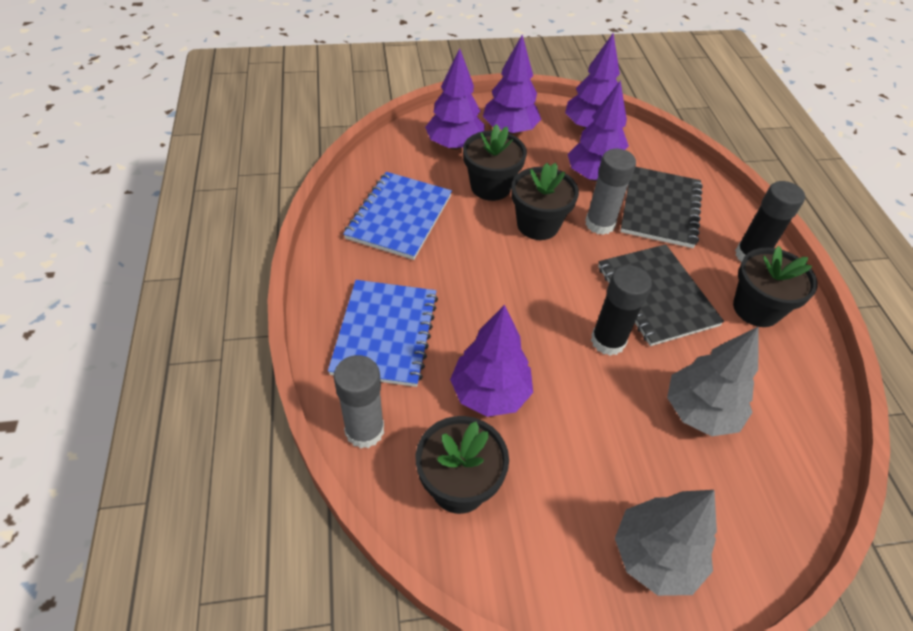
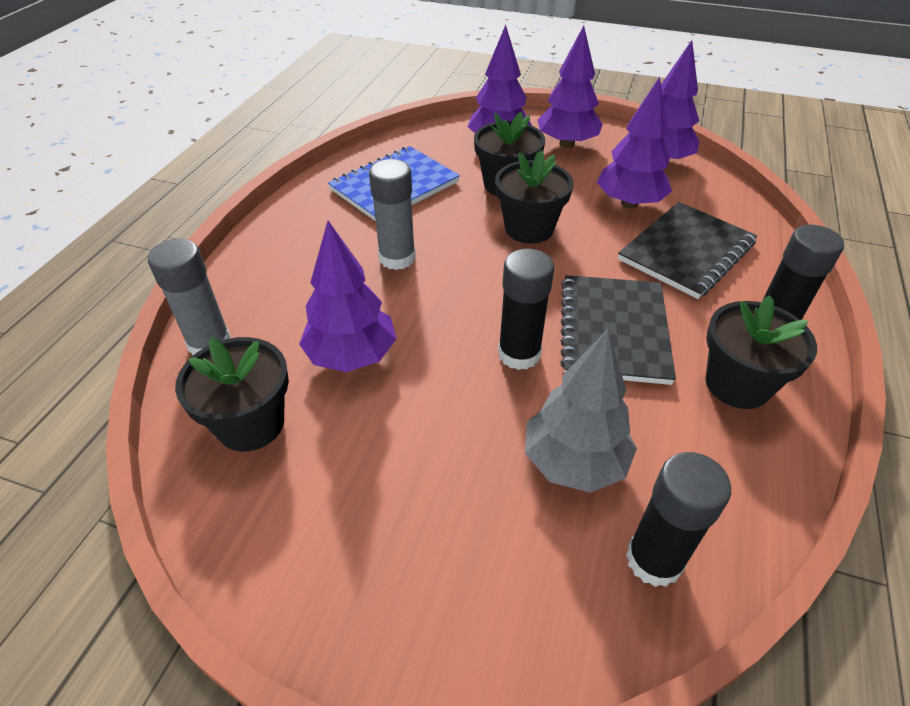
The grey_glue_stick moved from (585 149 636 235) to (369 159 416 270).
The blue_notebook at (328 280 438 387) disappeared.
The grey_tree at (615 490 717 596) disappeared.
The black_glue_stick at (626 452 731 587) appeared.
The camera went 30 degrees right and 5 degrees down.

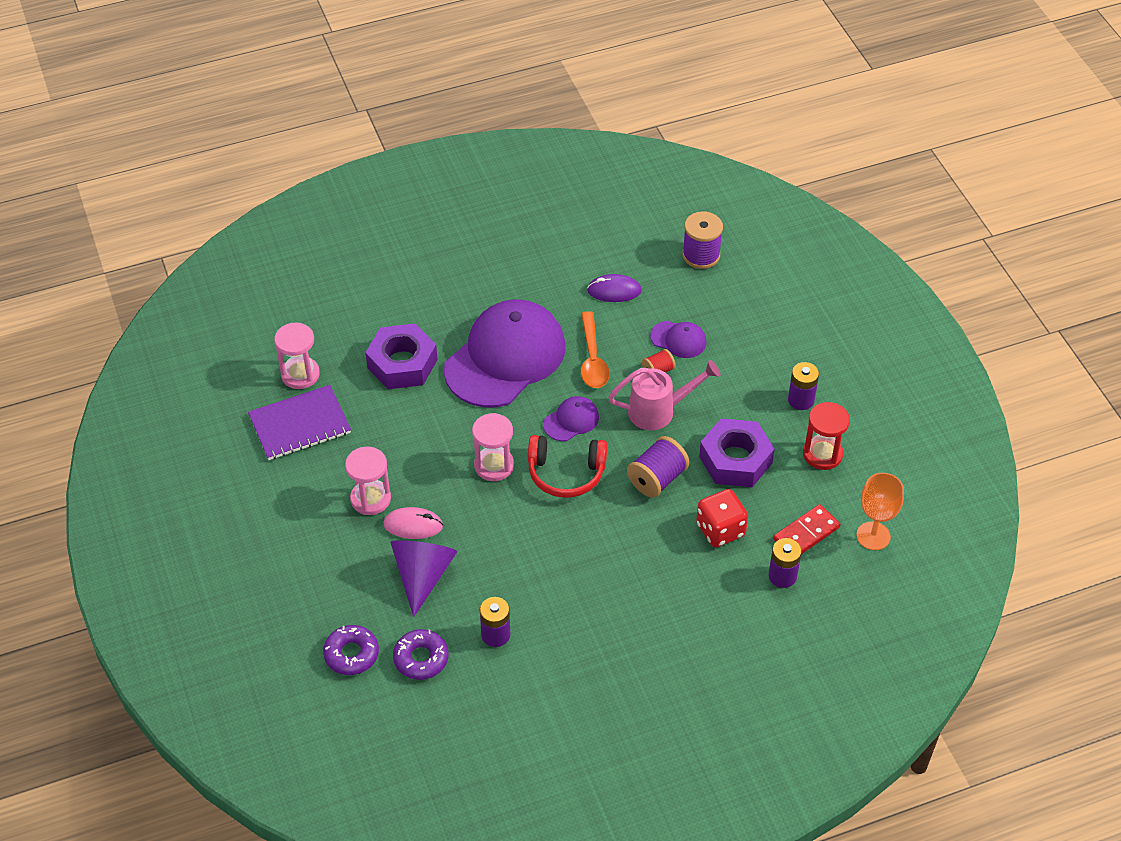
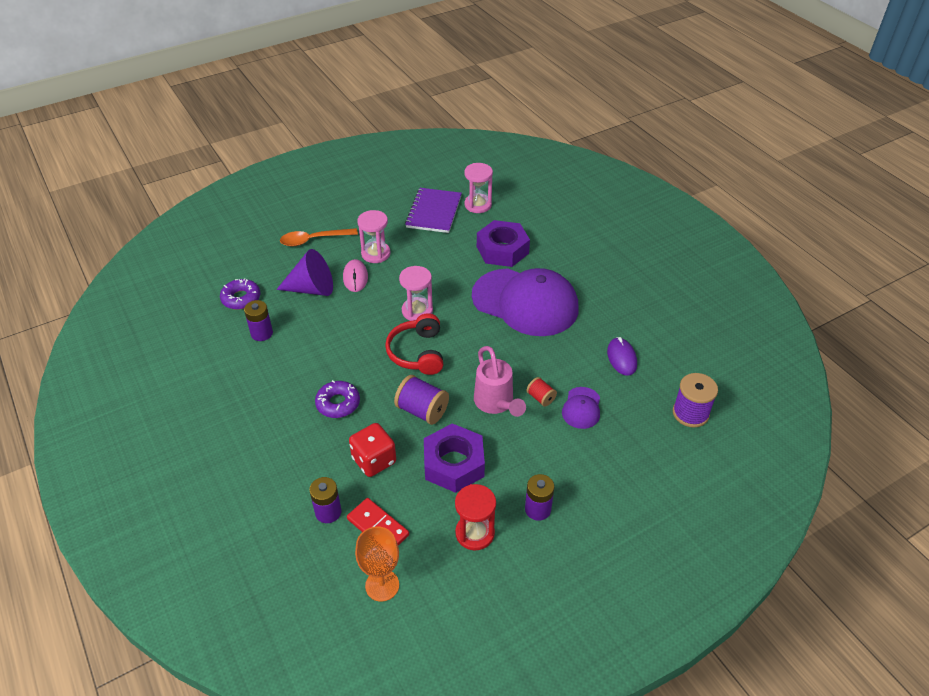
The orange_spoon moved from (581 311 610 388) to (280 228 358 247).
The purple_notebook at (248 385 351 460) turned 45 degrees clockwise.
The purple_cap at (543 396 599 441) disappeared.
The purple_donut moved from (323 625 379 675) to (315 380 360 418).
The camera went 80 degrees right and 5 degrees down.

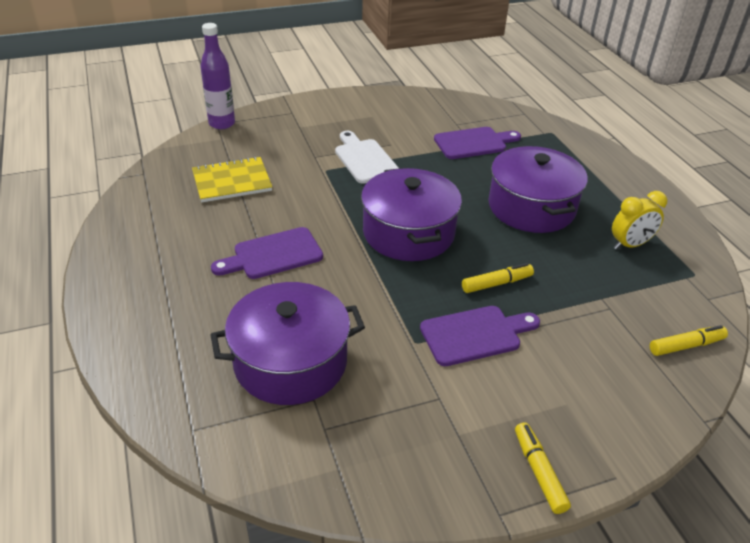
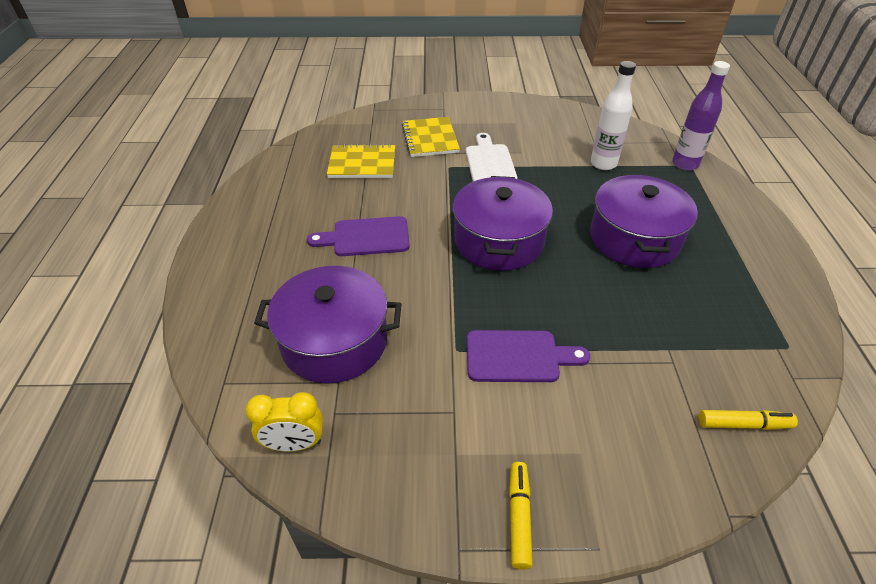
The purple_bottle moved from (201 23 235 129) to (672 61 730 170).
The purple_cutting_board at (434 127 521 159) was replaced by the white_bottle at (591 61 636 170).
The yellow_clock moved from (612 191 667 250) to (245 392 323 452).
The yellow_marker at (462 263 534 293) disappeared.
The yellow_notebook at (402 117 460 157) appeared.
The camera went 20 degrees right and 5 degrees up.

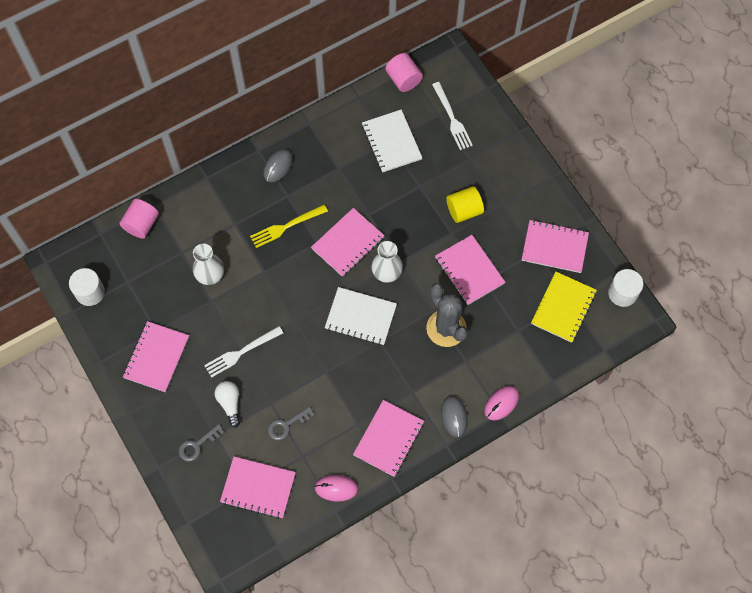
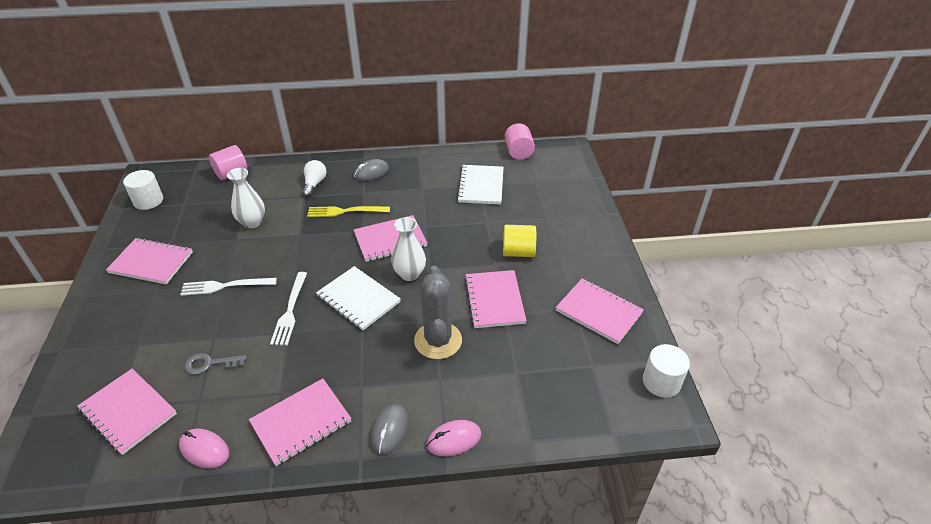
The white_fork moved from (432 82 473 150) to (270 272 307 346).
The yellow_notebook at (531 272 597 343) disappeared.
The pink_notebook at (123 321 189 392) turned 60 degrees clockwise.
The white_light_bulb moved from (215 381 240 428) to (302 160 326 197).
The grey_key at (179 424 224 461) disappeared.
The camera went 25 degrees right and 25 degrees down.

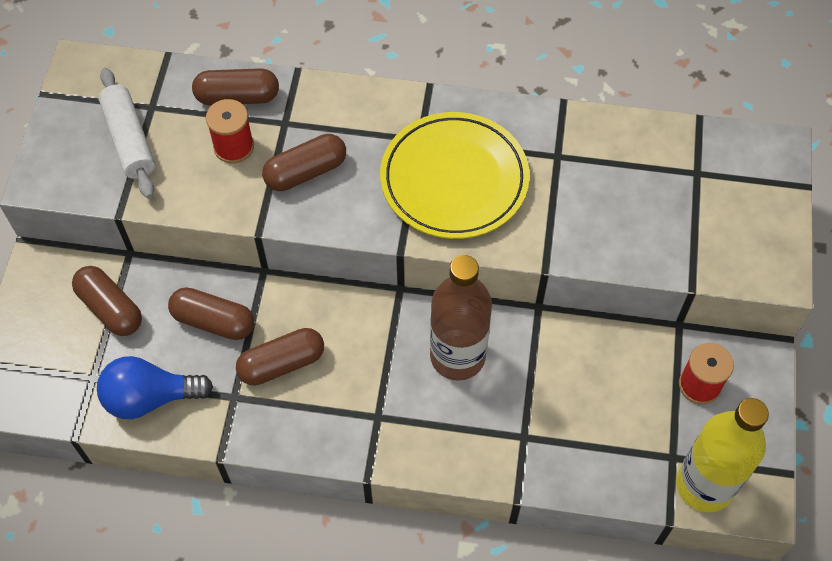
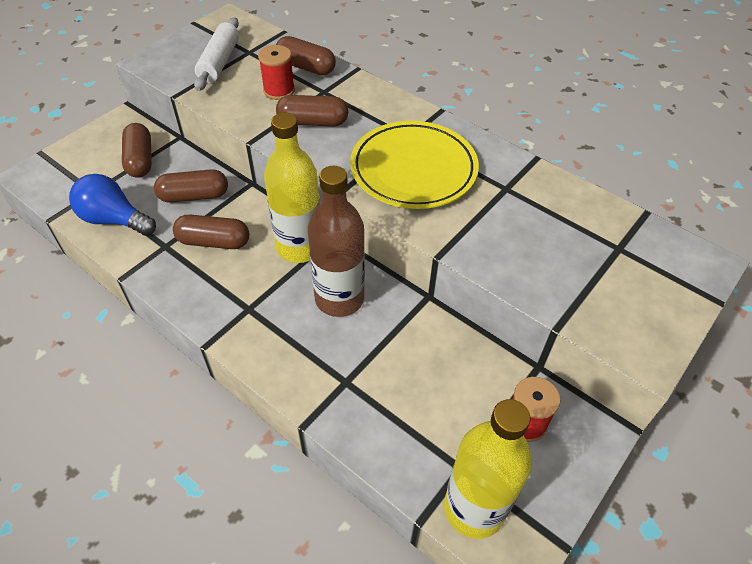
The brown_capsule at (168 287 254 340) turned 60 degrees counterclockwise.
The yellow_bottle at (264 113 320 263) appeared.
The camera went 30 degrees right and 10 degrees down.

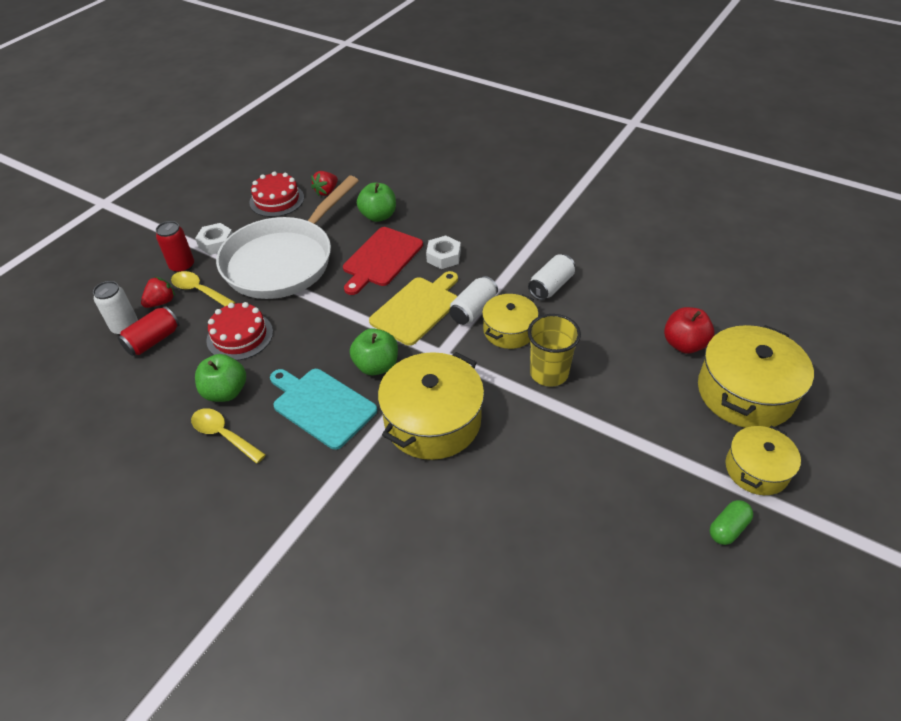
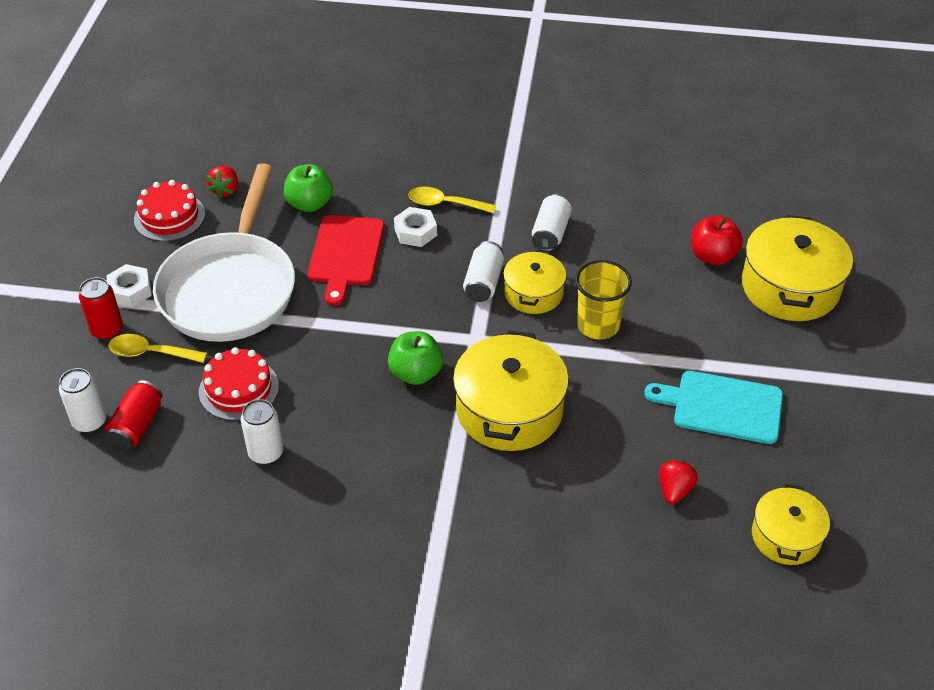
The yellow_cutting_board at (369 271 458 346) disappeared.
The red_strawberry moved from (141 276 175 308) to (659 459 698 504).
The green_apple at (195 354 246 402) was replaced by the white_can at (241 399 283 465).
The turquoise_cutting_board moved from (270 369 377 450) to (644 371 783 444).
The yellow_spoon moved from (191 408 266 464) to (408 187 496 213).
The yellow_pot moved from (726 426 801 495) to (752 484 830 565).
The green_capsule at (710 500 753 545) disappeared.
The camera went 25 degrees left and 0 degrees up.

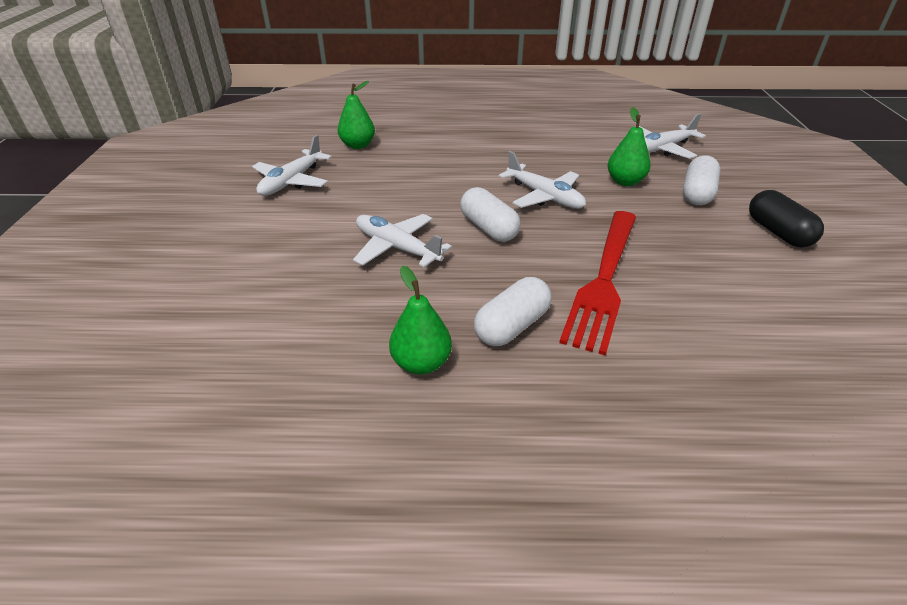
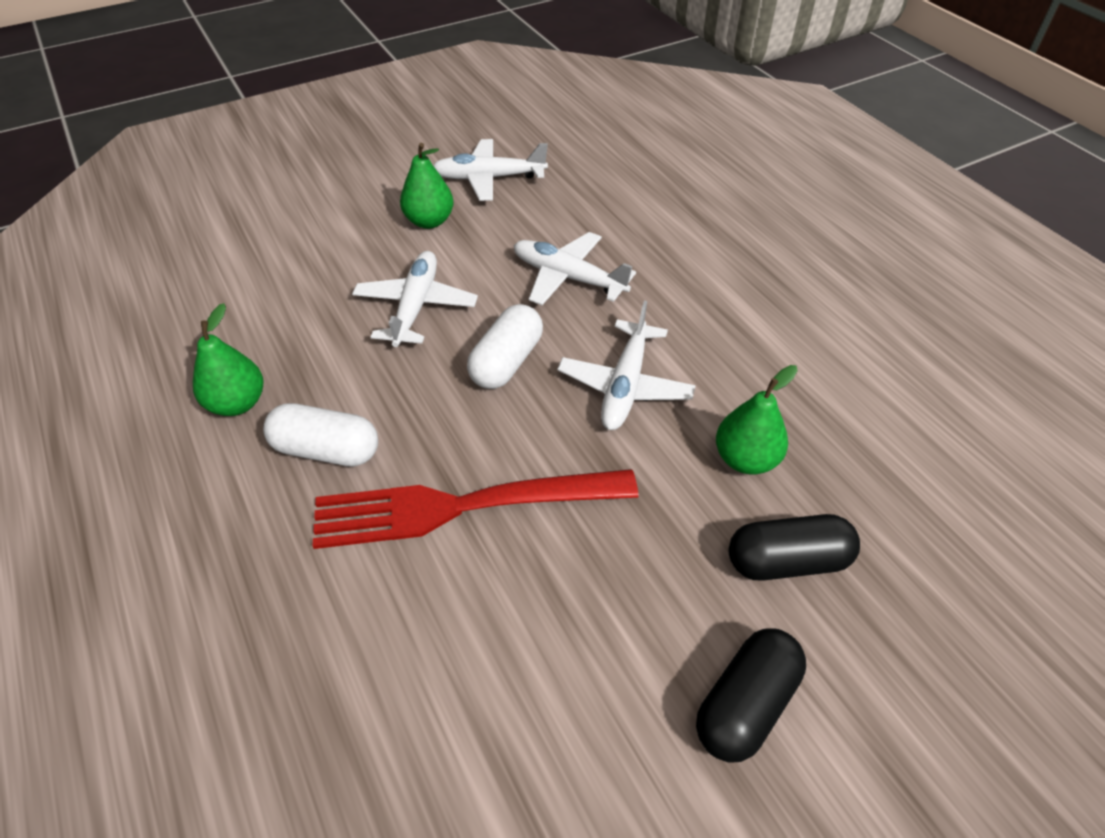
The green_pear moved from (338 81 375 149) to (400 143 453 229).
The white_plane moved from (639 114 706 159) to (514 232 636 305).
The white_capsule at (683 155 720 205) became the black_capsule at (729 514 860 581).
The camera went 60 degrees right and 10 degrees up.

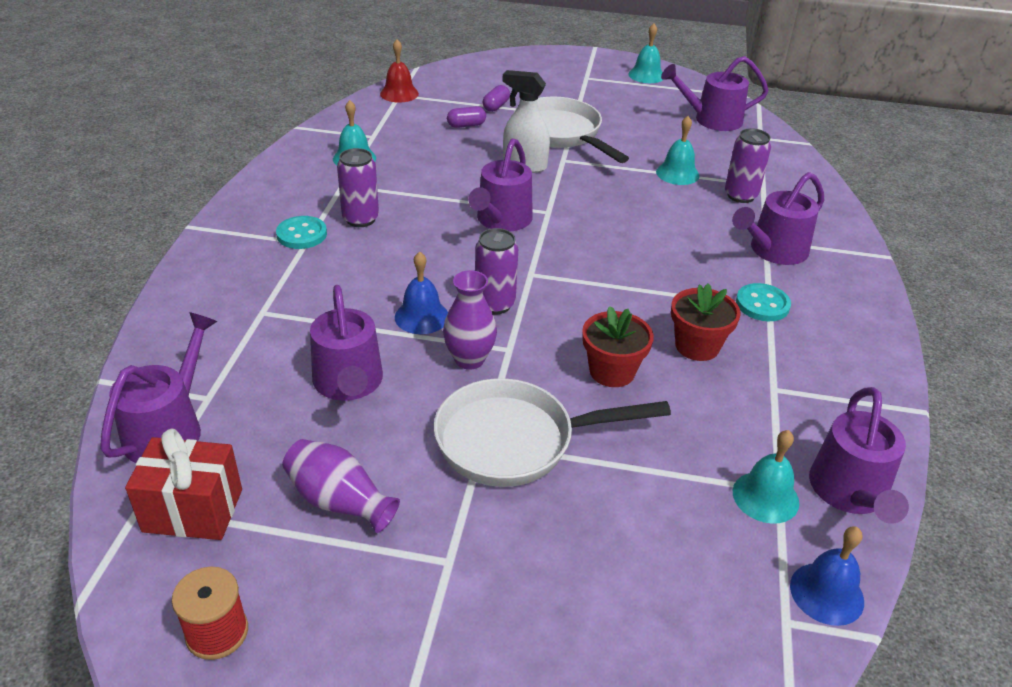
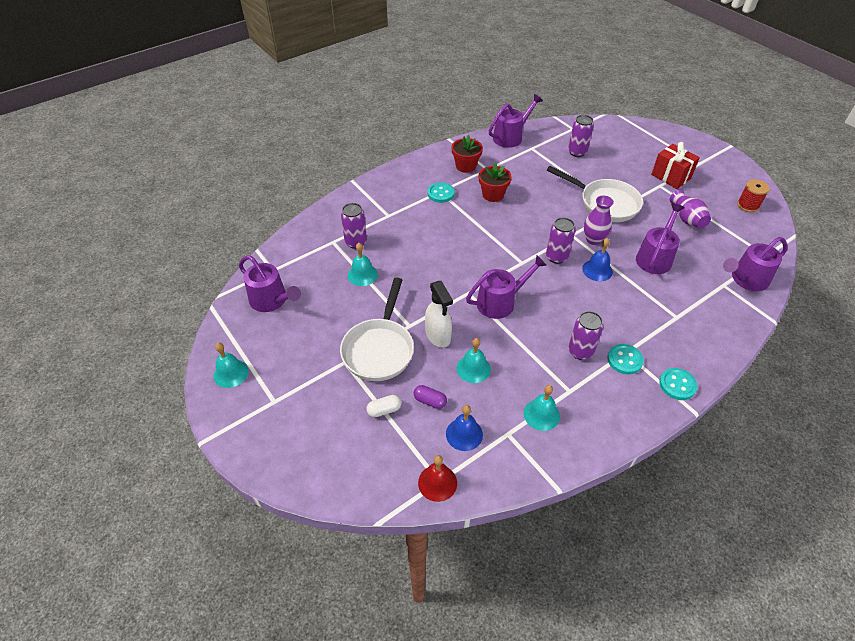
The purple_capsule at (483 85 510 112) became the white_capsule at (366 395 401 417).
The purple_watering_can at (732 172 824 265) disappeared.
The red_flower_pot moved from (582 306 654 387) to (452 135 483 173).
The red_gift moved from (125 429 242 540) to (651 142 700 189).
The turquoise_bell moved from (733 430 799 524) to (457 338 491 383).
The blue_bell moved from (790 527 864 626) to (446 405 483 451).
The purple_can at (568 115 594 157) appeared.
The turquoise_button at (659 368 697 400) appeared.
The camera went 135 degrees left and 10 degrees up.

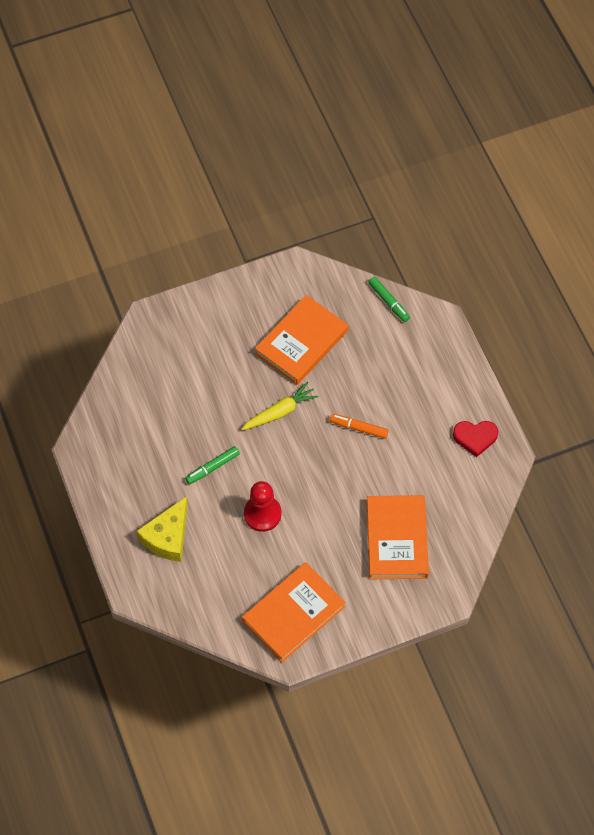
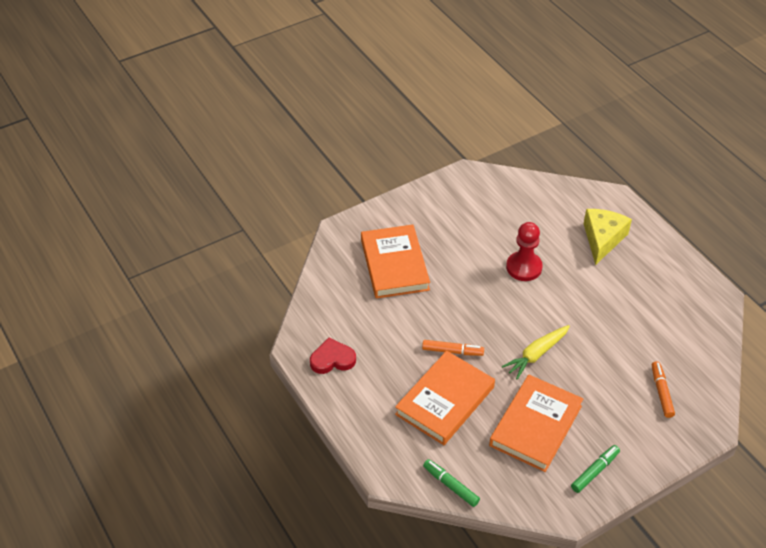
The green_marker moved from (185 446 240 484) to (571 445 620 493).
The orange_book moved from (242 562 346 662) to (395 351 495 445).
The orange_marker at (652 361 675 418) appeared.
The camera went 170 degrees right and 15 degrees down.

